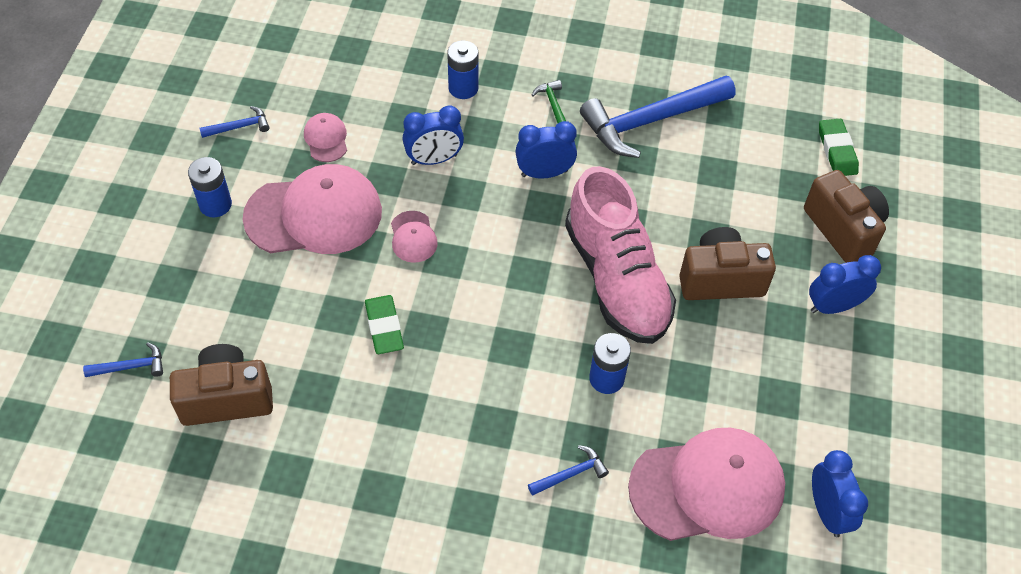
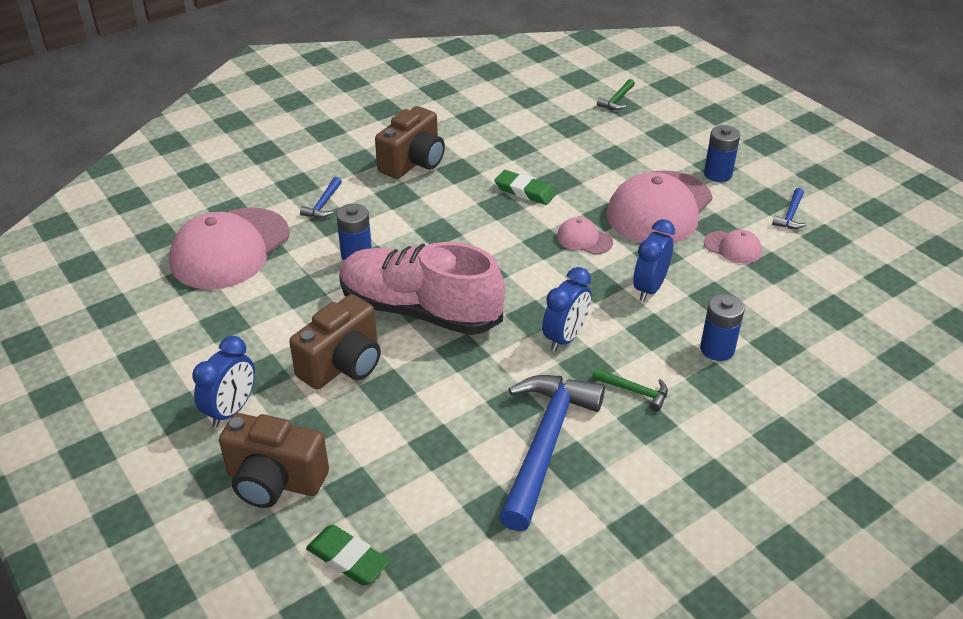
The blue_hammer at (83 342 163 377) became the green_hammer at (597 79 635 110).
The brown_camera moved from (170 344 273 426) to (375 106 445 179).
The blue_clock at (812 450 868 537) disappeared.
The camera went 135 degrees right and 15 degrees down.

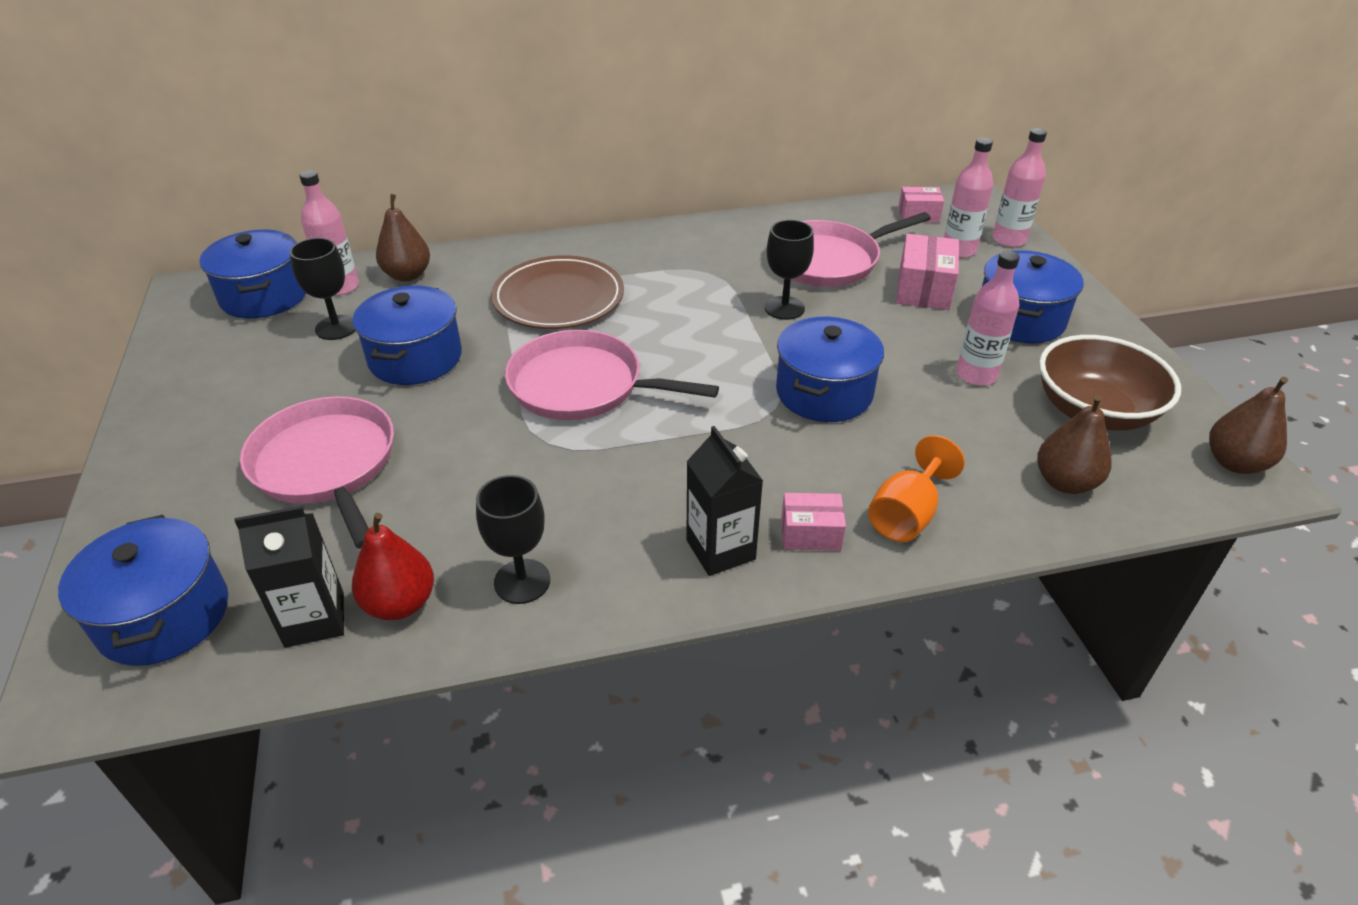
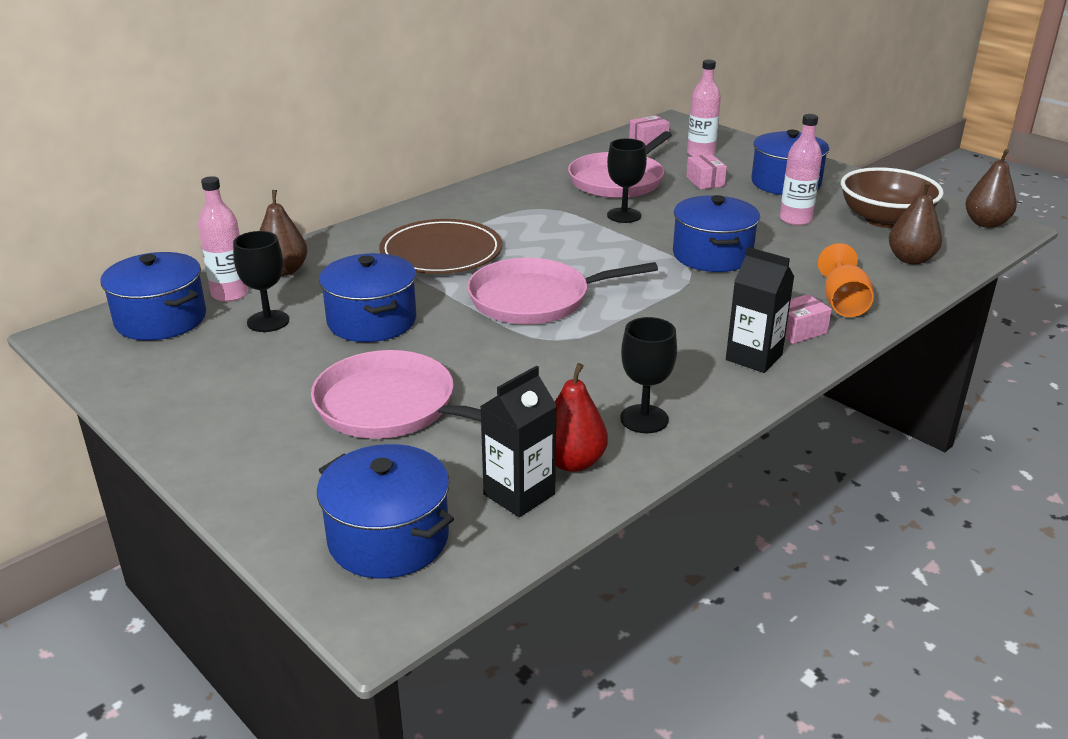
The pink_bottle at (992 128 1047 247) disappeared.
The pink_box at (896 234 959 310) changed to 0.63 times the size.
The camera went 30 degrees left and 10 degrees down.

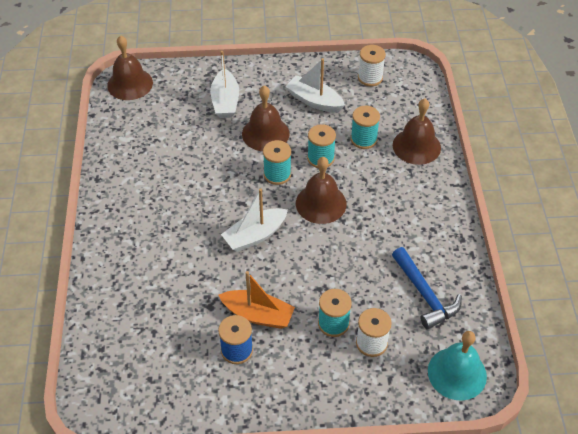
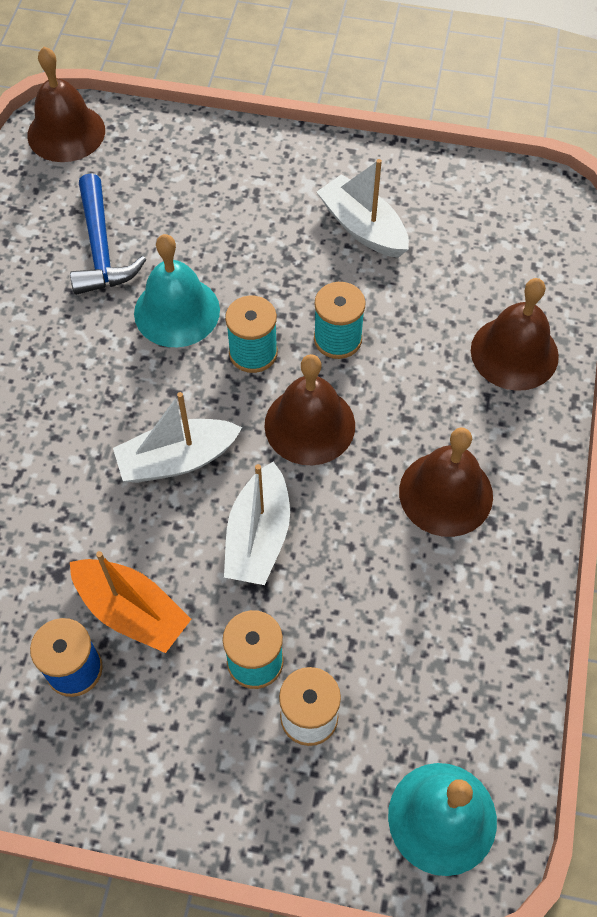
The white_spool at (358 45 386 86) disappeared.
The white_boat moved from (210 51 239 118) to (224 462 290 585).
The brown_bell moved from (242 85 290 151) to (399 427 493 537).
The turquoise_spool at (351 106 380 149) disappeared.
The blue_hammer moved from (392 247 462 329) to (70 173 146 295).
The turquoise_bell at (134 234 220 347) appeared.
The camera went 15 degrees right and 10 degrees up.

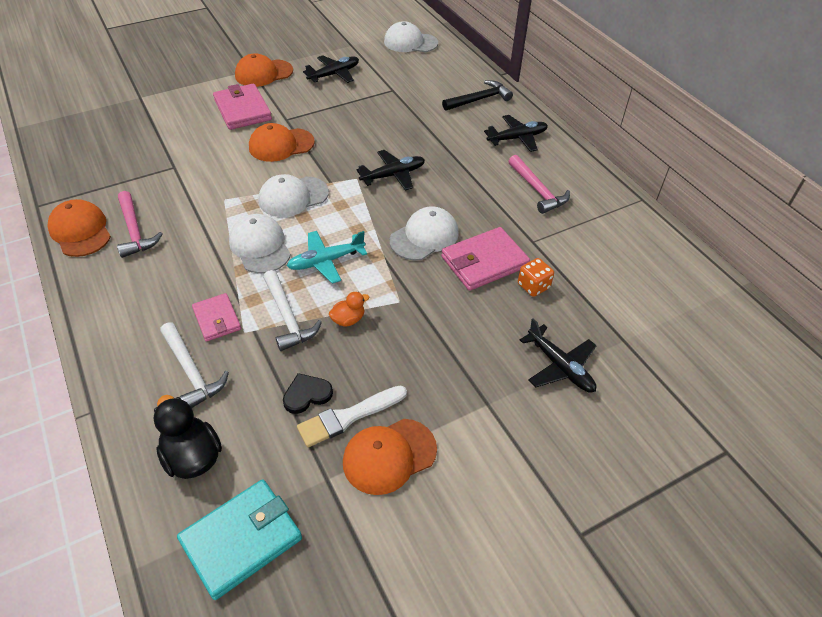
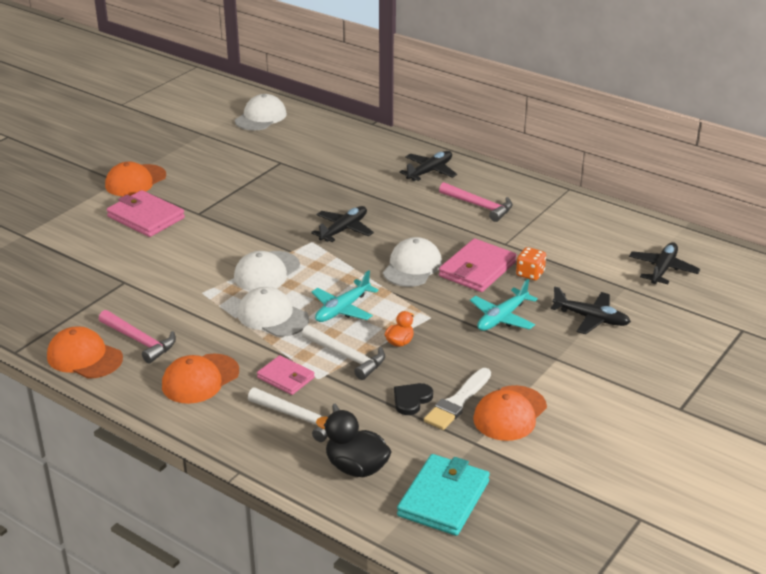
The white_cap at (384 21 438 52) turned 135 degrees clockwise.
The black_plane moved from (303 55 359 83) to (629 242 700 284).
The black_hammer at (442 80 513 111) disappeared.
The orange_cap moved from (249 123 315 162) to (162 354 239 404).
The turquoise_plane at (470 279 538 331) appeared.
The camera went 25 degrees left and 15 degrees down.

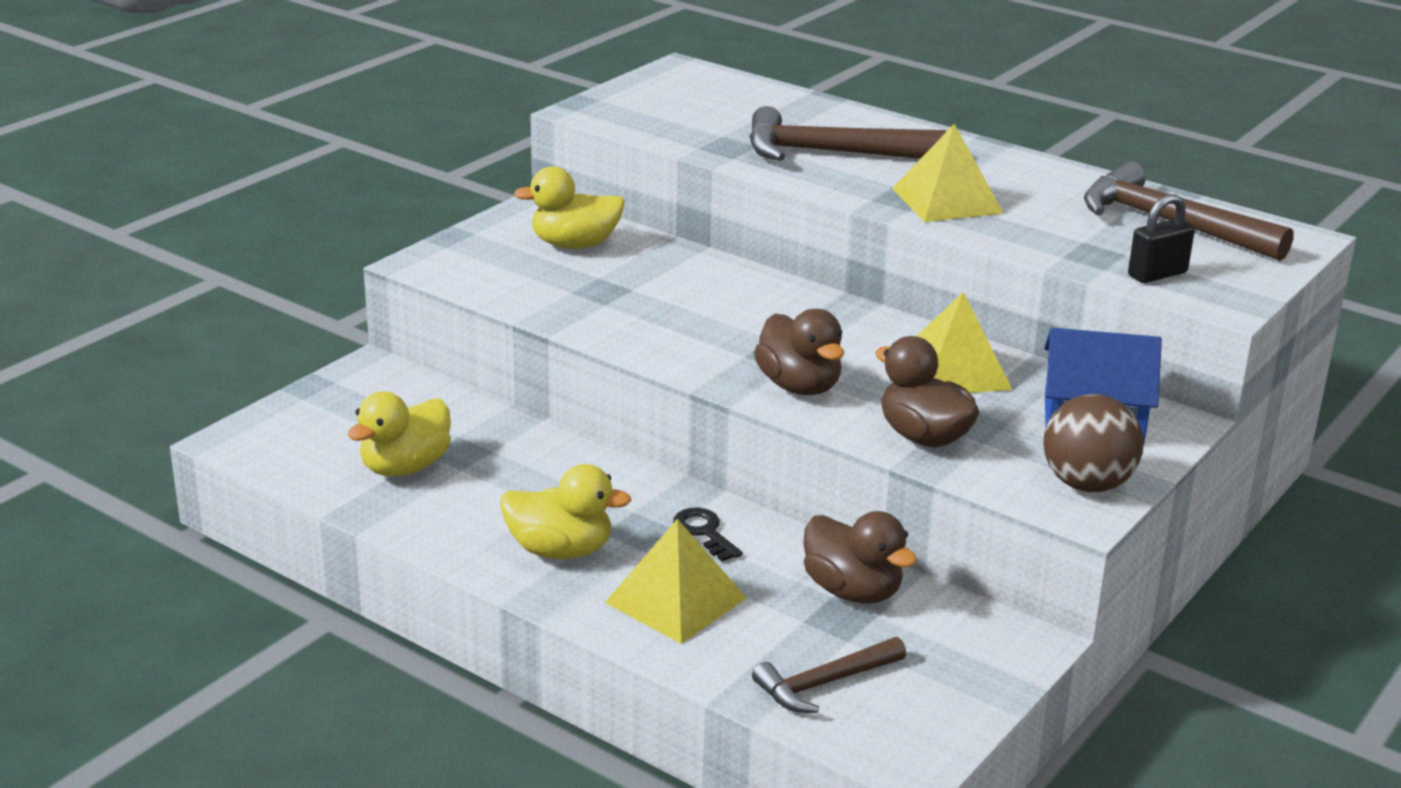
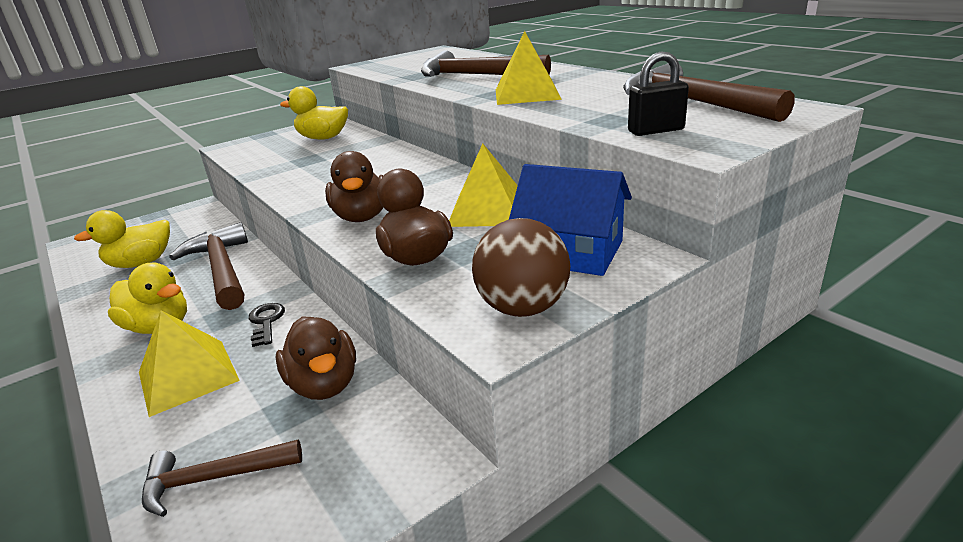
The brown_hammer at (169 222 248 310) appeared.
The camera went 20 degrees right and 0 degrees up.

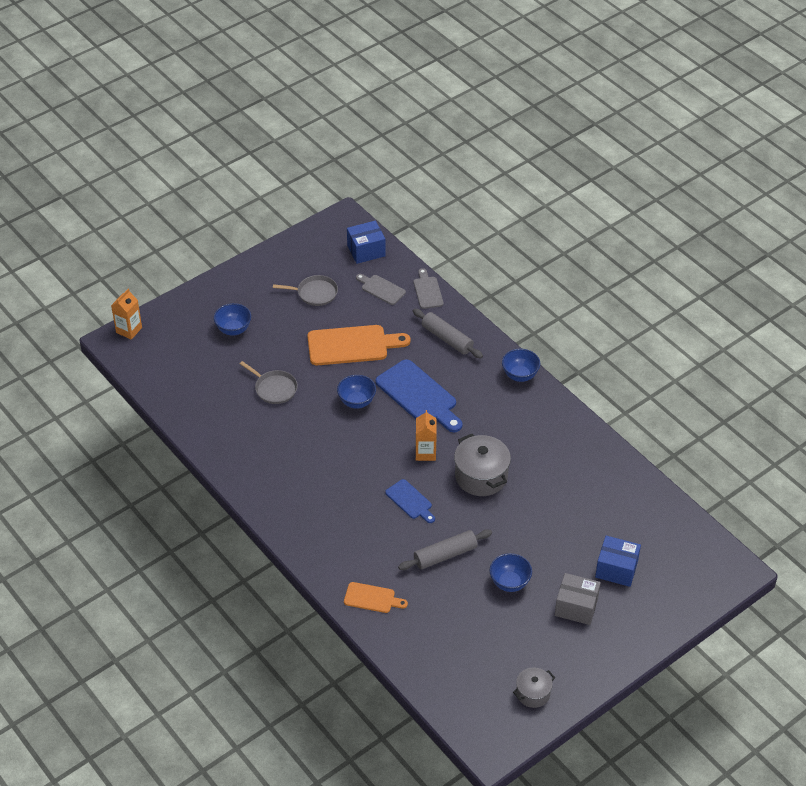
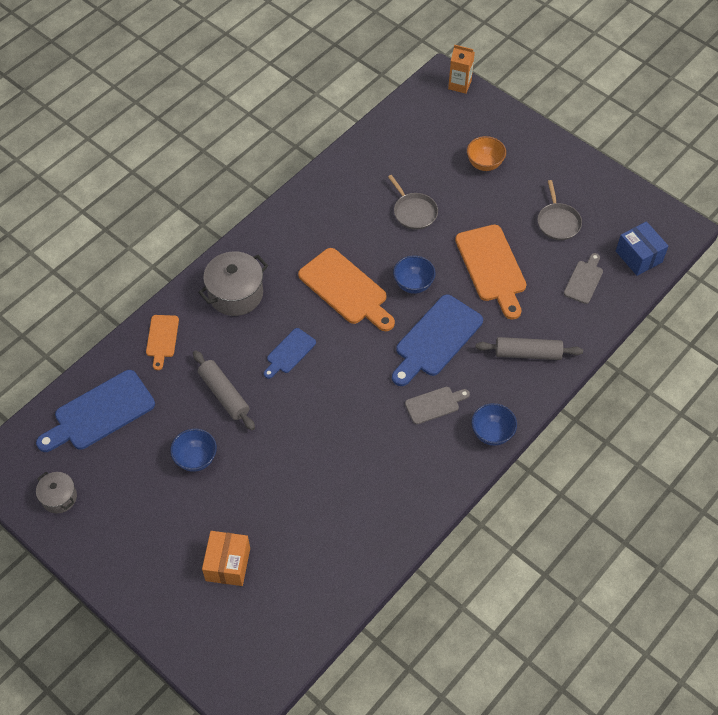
The grey_cutting_board moved from (414 268 444 309) to (405 387 470 424).
The blue_bowl at (214 303 251 336) became the orange_bowl at (467 136 506 171).
The grey_rolling_pin at (413 309 483 358) turned 60 degrees clockwise.
The grey_pan at (240 361 298 404) turned 60 degrees counterclockwise.
The orange_carton at (416 410 437 461) disappeared.
The grey_pot moved from (454 434 511 496) to (198 251 268 316).
The blue_box at (595 536 641 587) became the orange_box at (202 531 250 586).
The grey_box at (555 573 601 625) disappeared.
The orange_cutting_board at (298 248 395 331) appeared.
The blue_cutting_board at (36 370 155 452) appeared.
The camera went 80 degrees right and 10 degrees up.

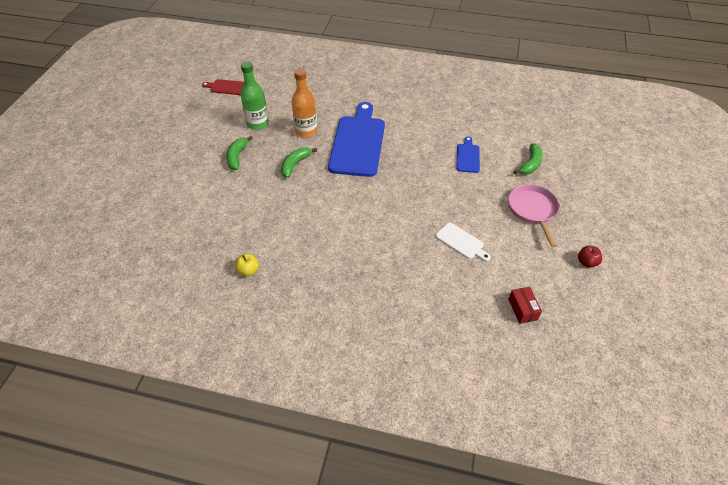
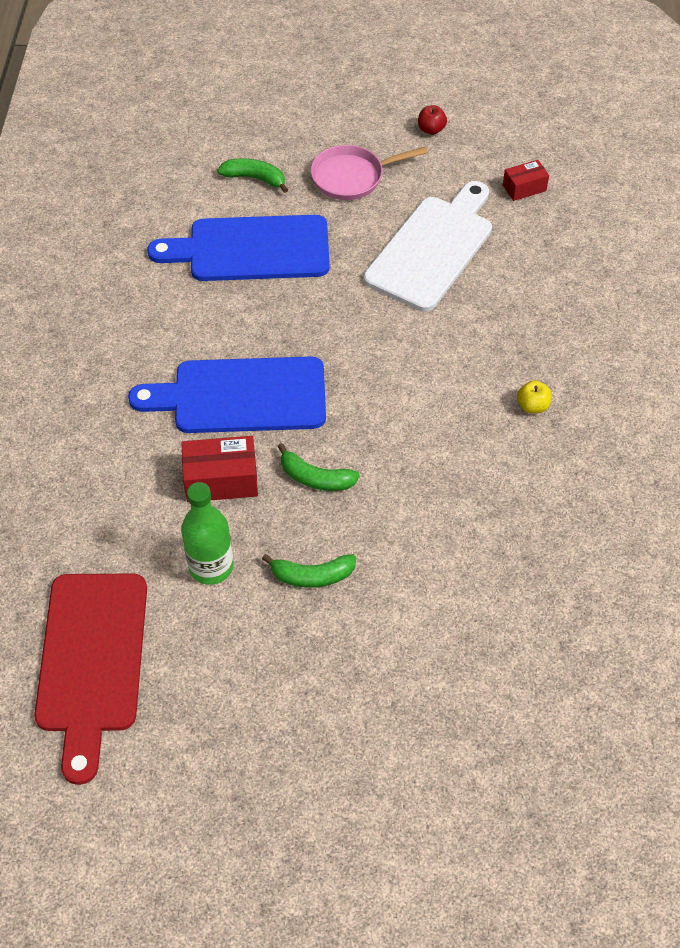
The orange_bottle at (291 69 317 138) was replaced by the red_box at (182 436 258 502).
The red_cutting_board at (202 79 244 95) changed to 2.16 times the size.
The blue_cutting_board at (456 136 480 173) changed to 2.16 times the size.
The white_cutting_board at (435 222 491 261) changed to 2.16 times the size.
The yellow_apple moved from (235 254 259 276) to (517 380 552 414).
The camera went 100 degrees left and 5 degrees up.

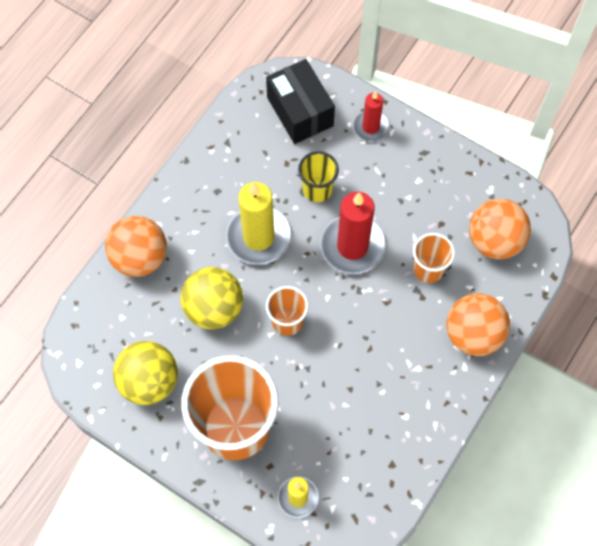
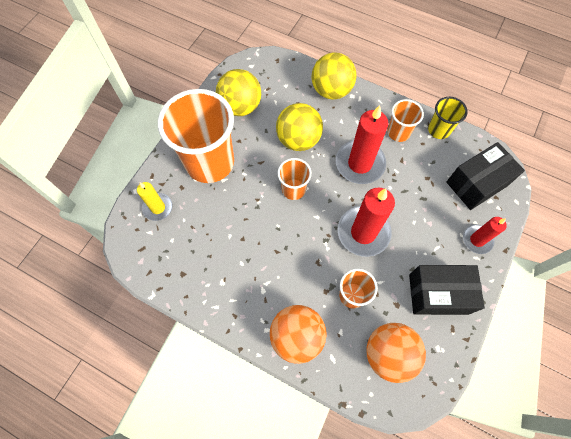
The yellow_cup moved from (298 151 339 202) to (428 97 468 139).
The yellow_candle at (226 182 291 265) became the red_candle at (336 105 388 184).
The orange_ball at (105 216 167 277) became the yellow_ball at (311 52 356 100).
The orange_cup at (388 99 424 142) appeared.
The black_box at (409 265 485 315) appeared.
The camera went 85 degrees right and 0 degrees up.

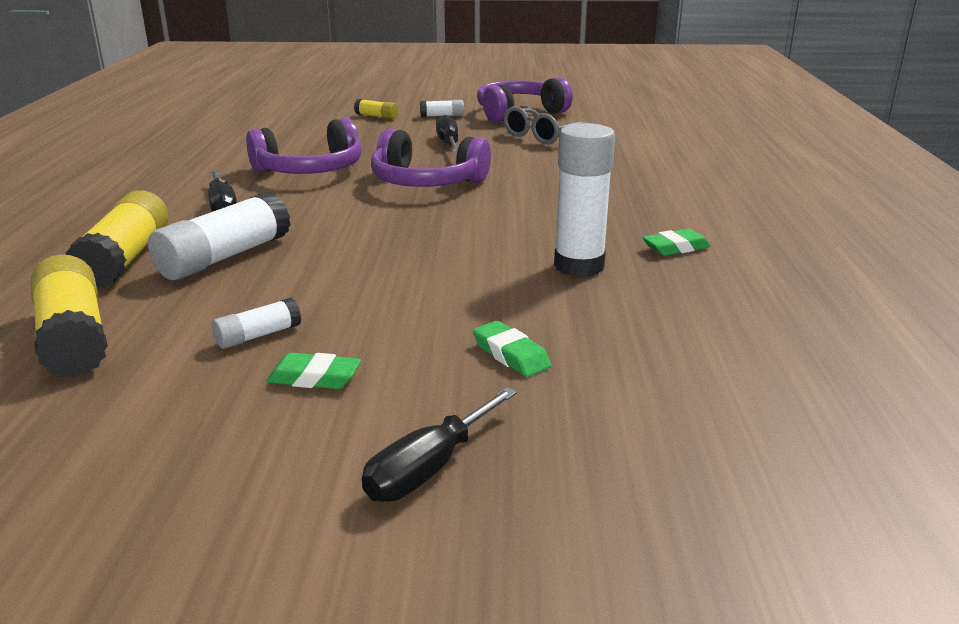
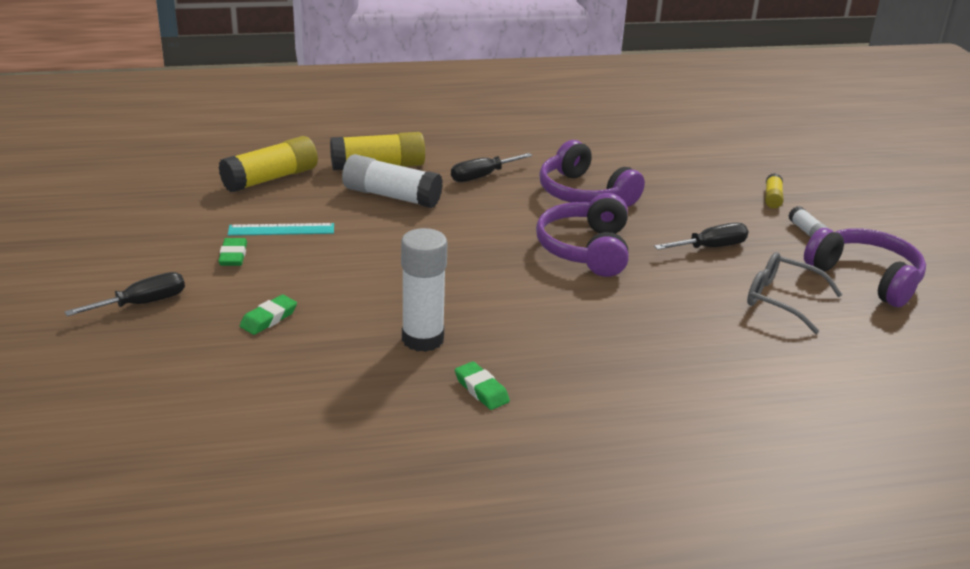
The white_glue_stick at (212 298 301 349) was replaced by the turquoise_ruler at (228 223 334 236).
The black_screwdriver at (362 387 517 502) turned 120 degrees clockwise.
The camera went 75 degrees right and 5 degrees up.

